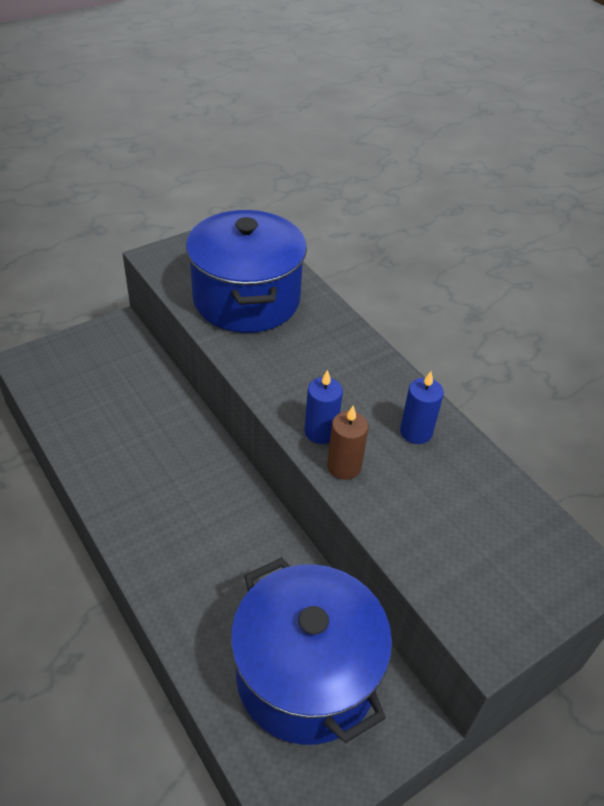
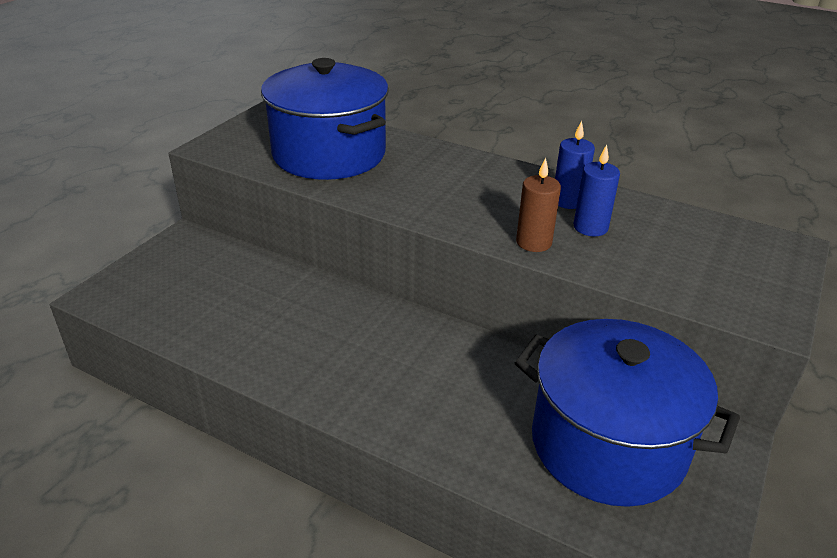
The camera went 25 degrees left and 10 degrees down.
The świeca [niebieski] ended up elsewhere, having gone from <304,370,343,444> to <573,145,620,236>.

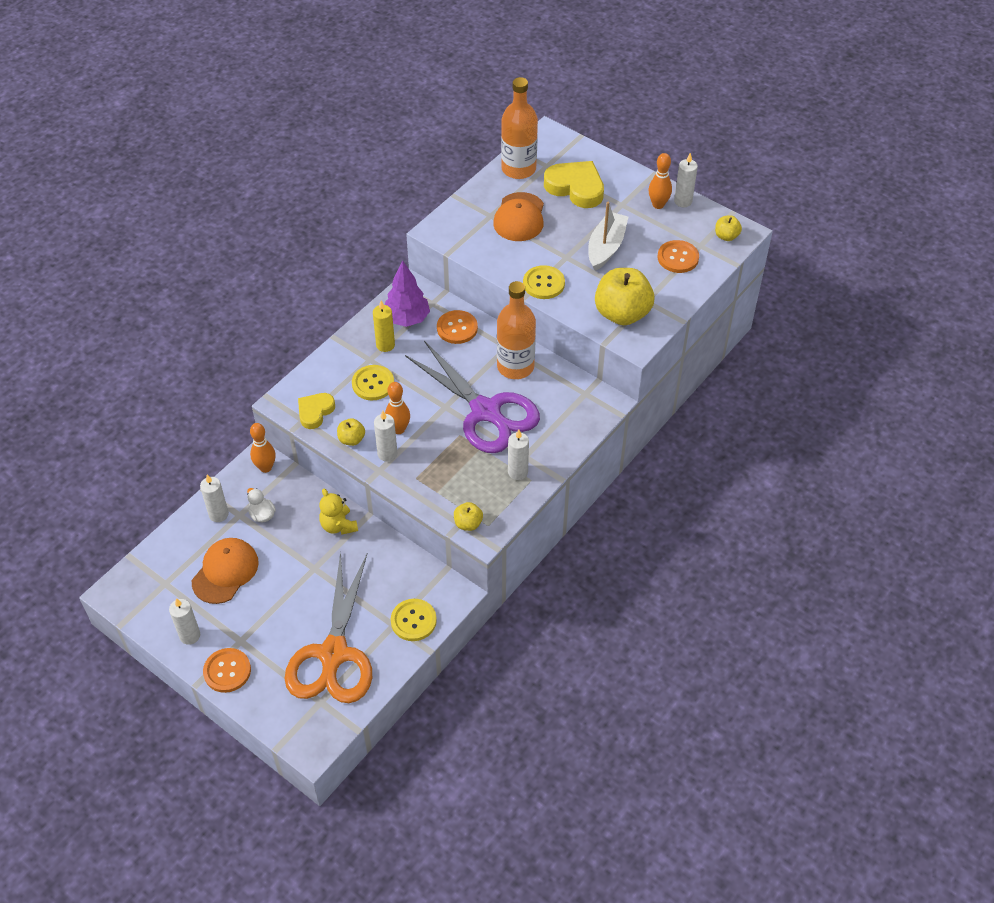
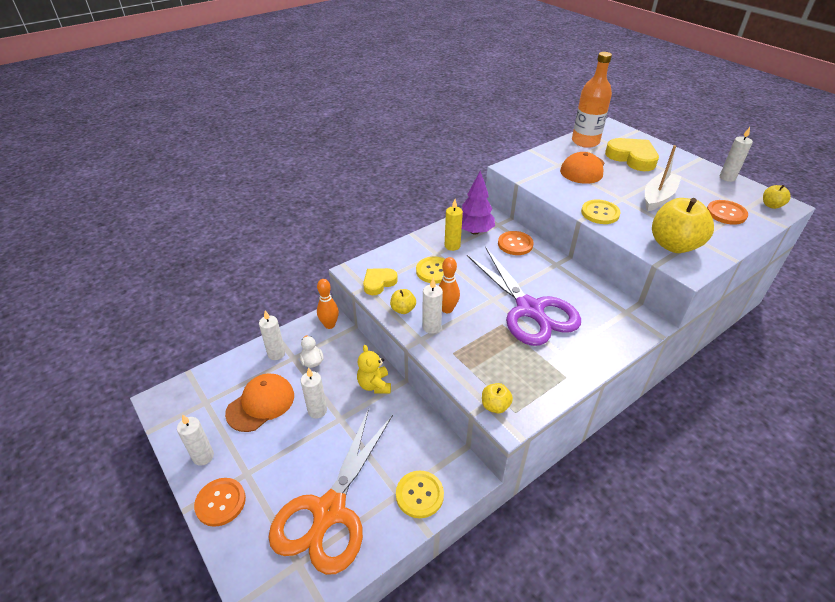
The camera went 15 degrees right and 10 degrees down.
The second view lost the butelka [pomarańczowy] at <497,281,536,379>.
The second view lost the kręgiel [pomarańczowy] at <649,153,672,209>.
The świeca [biały] ended up elsewhere, having gone from <508,430,529,480> to <301,367,327,419>.

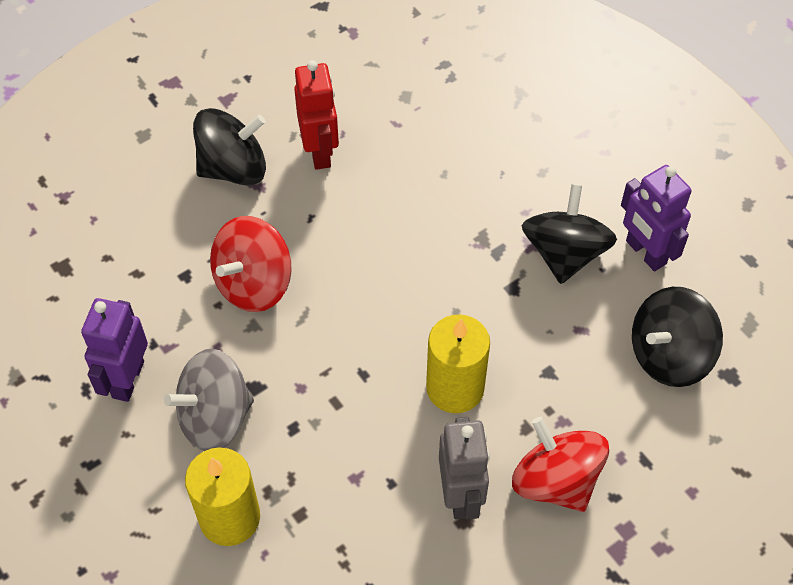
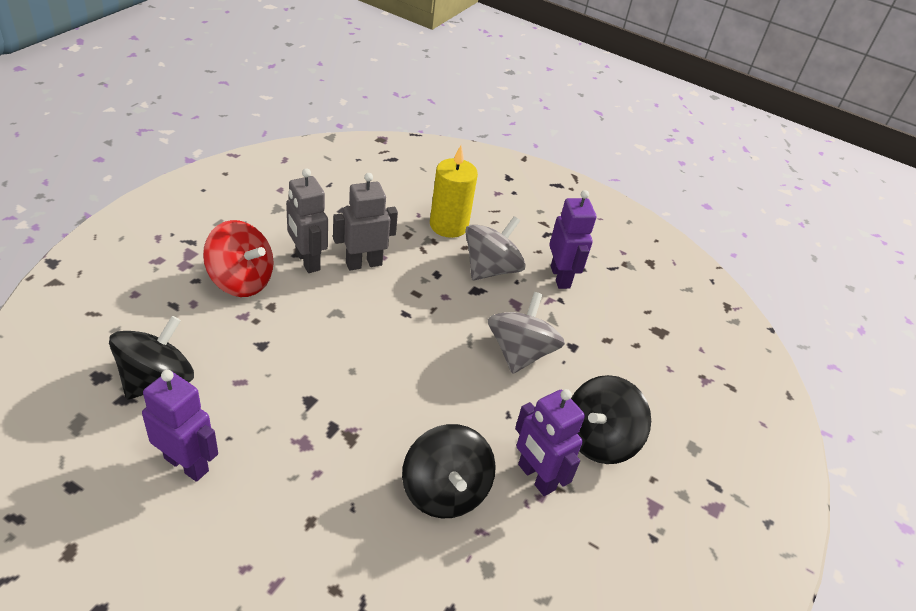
The camera went 150 degrees right and 15 degrees down.
The second view lost the świeca [żółty] at <426,314,490,413>.
The second view gained the robot [szary] at <333,173,398,270>.
The bączek [czarny] ended up elsewhere, having gone from <521,184,617,284> to <402,424,496,518>.
What was the bączek [czerwony] at <210,216,292,312> turned into the bączek [szary] at <488,292,565,374>.
What was the robot [czerwony] at <294,60,339,170> turned into the robot [fioletowy] at <515,389,585,496>.

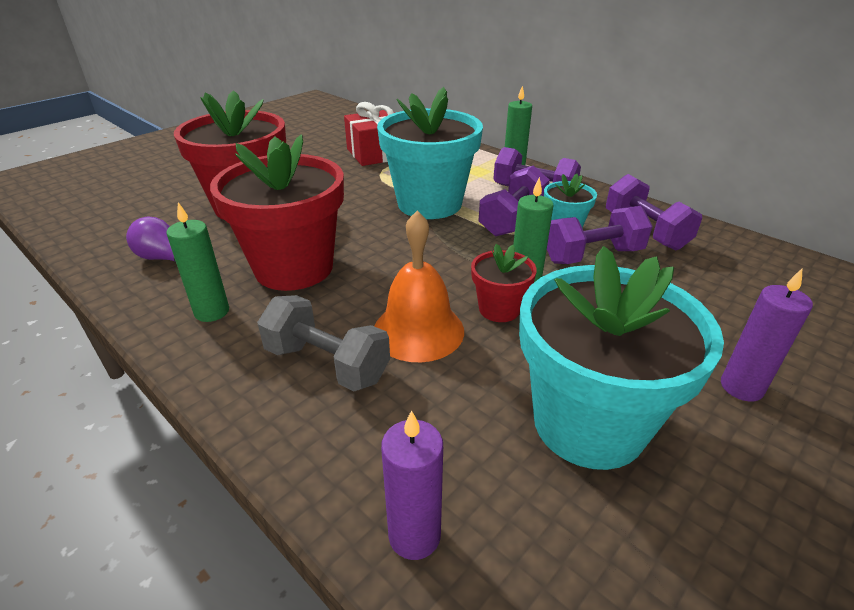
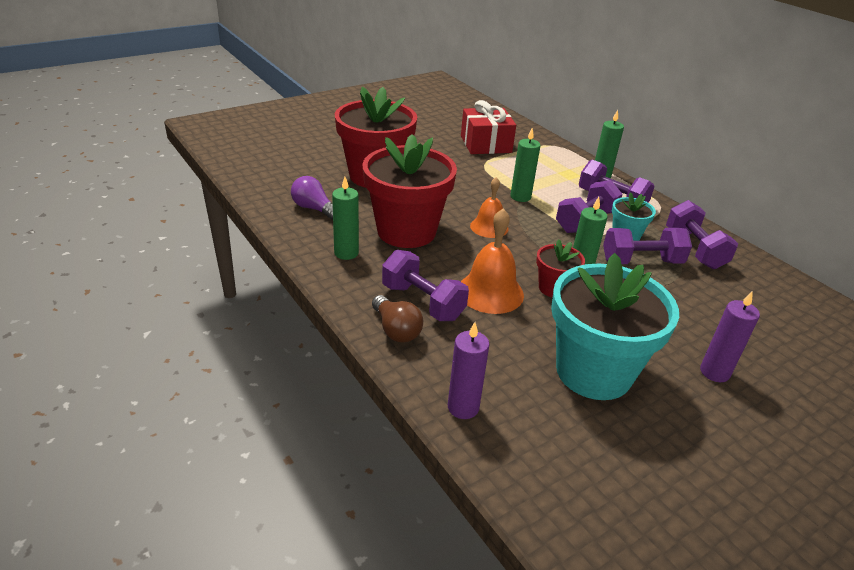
The camera went 10 degrees right and 0 degrees up.
The second view gained the żarówka [brązowy] at <372,295,423,343>.
The second view gained the dzwonek [pomarańczowy] at <470,177,509,238>.
Where the doniczka [turkusowy] stood at <377,87,483,219>, the świeca [zielony] came to stand at <511,128,540,202>.
What was the hantel [szary] at <257,295,390,391> turned into the hantel [fioletowy] at <382,250,469,321>.

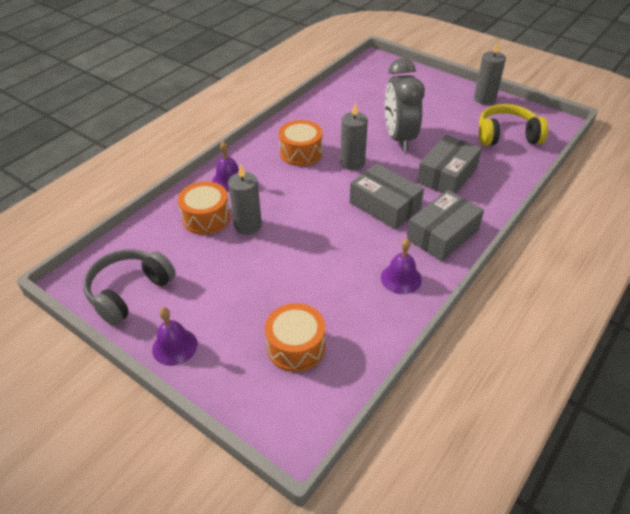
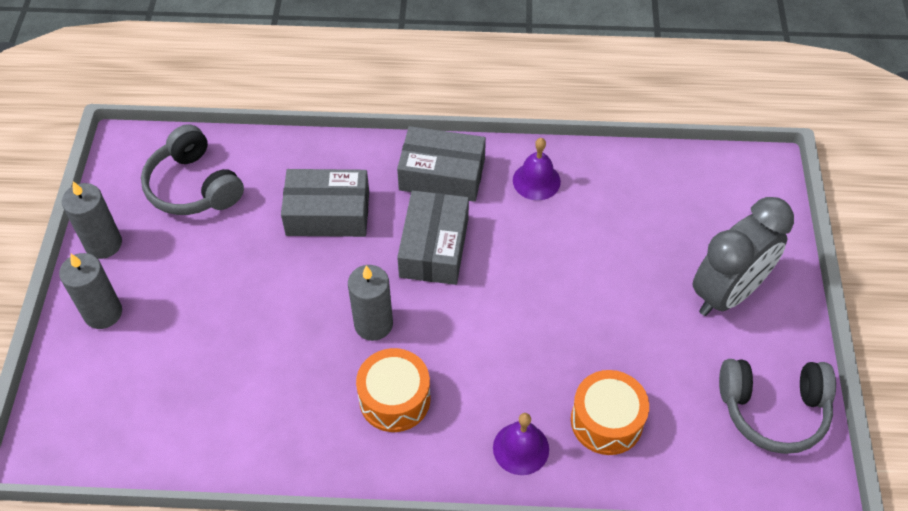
The camera went 125 degrees left and 10 degrees up.
The second view lost the dzwonek [fioletowy] at <152,307,197,366>.
The second view lost the bęben [pomarańczowy] at <265,303,325,372>.
The świeca [szary] ended up elsewhere, having gone from <228,164,262,235> to <59,253,122,329>.
The budzik [szary] ended up elsewhere, having gone from <385,58,425,151> to <693,197,794,316>.
What was the słuchawki [żółty] at <479,104,548,146> turned into the słuchawki [szary] at <141,124,244,215>.

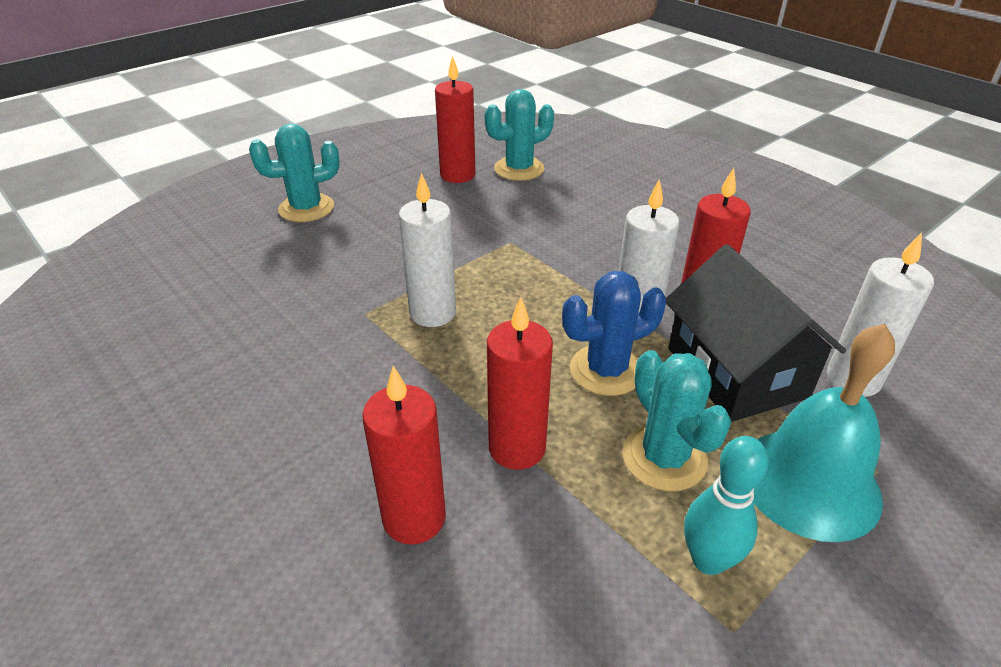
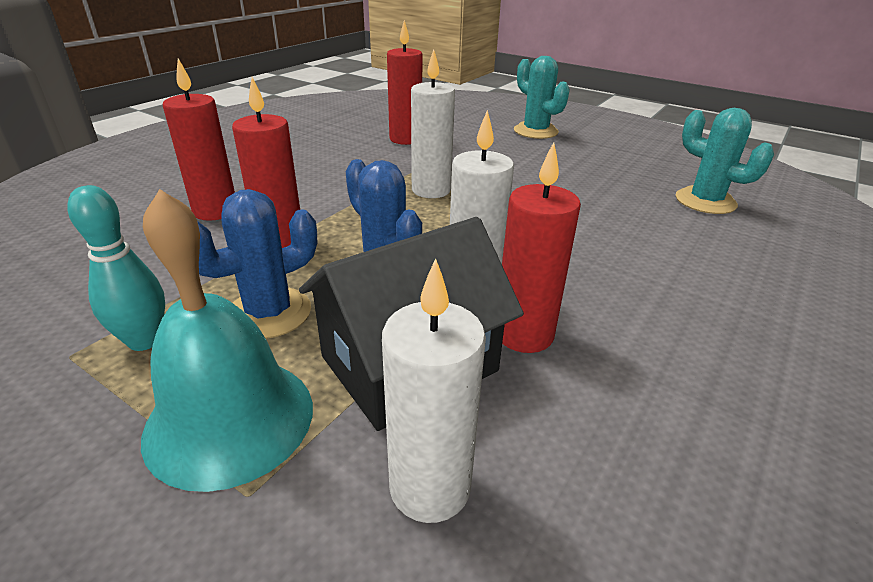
The camera went 75 degrees right and 5 degrees down.
The świeca [czerwony] ended up elsewhere, having gone from <435,55,476,183> to <387,20,422,145>.
What was the kaktus [turkusowy] at <622,350,732,491> turned into the kaktus [niebieski] at <197,189,317,339>.

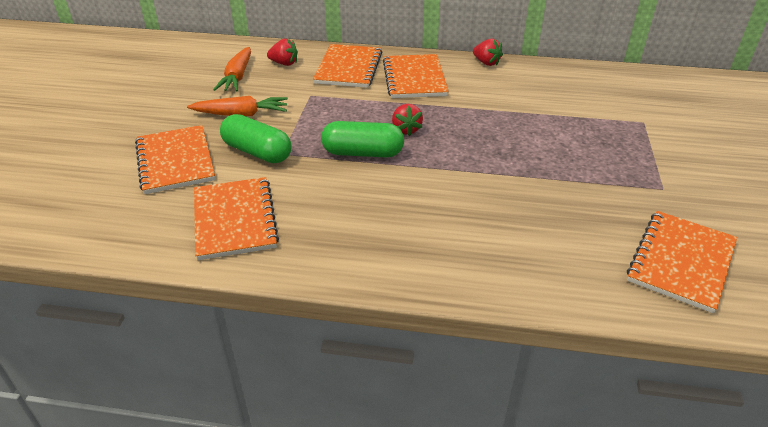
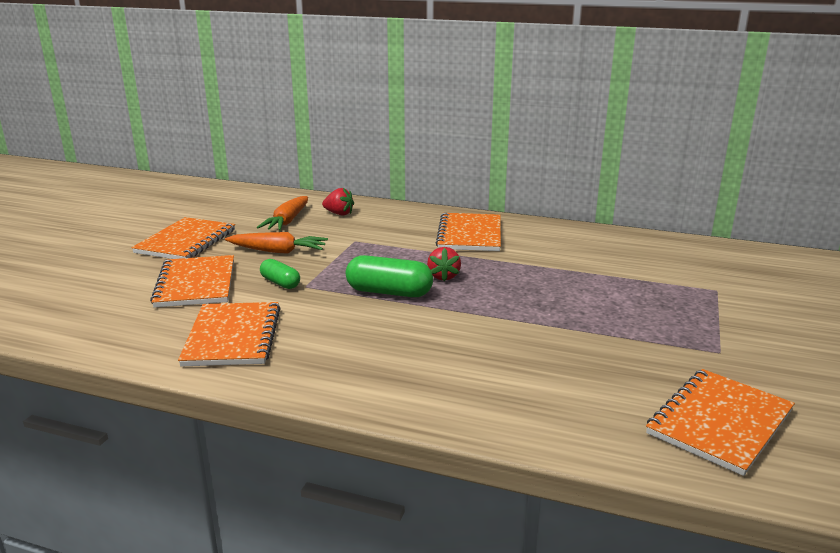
The camera went 10 degrees right and 15 degrees down.
The second view lost the truskawka [czerwony] at <473,39,503,66>.
The zeszyt [pomarańczowy] ended up elsewhere, having gone from <313,44,382,88> to <131,217,235,259>.
The size of the kapsułka [zielony] at <220,114,292,163> changed by a factor of 0.60.

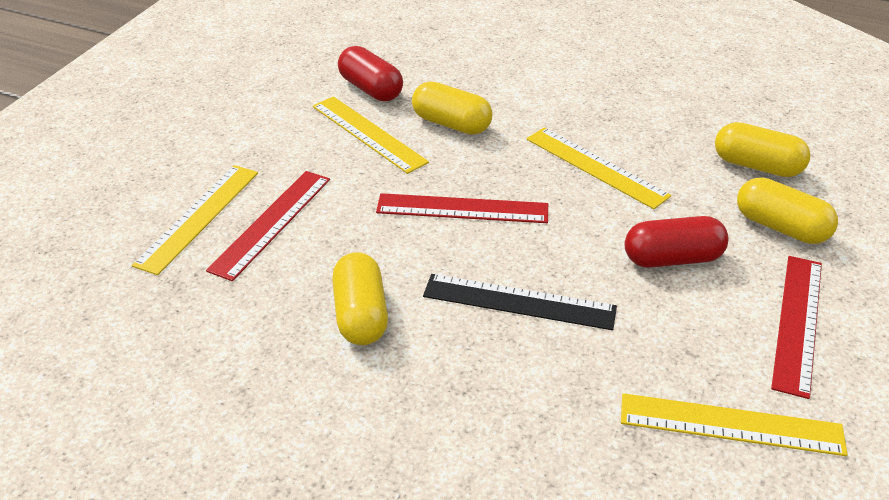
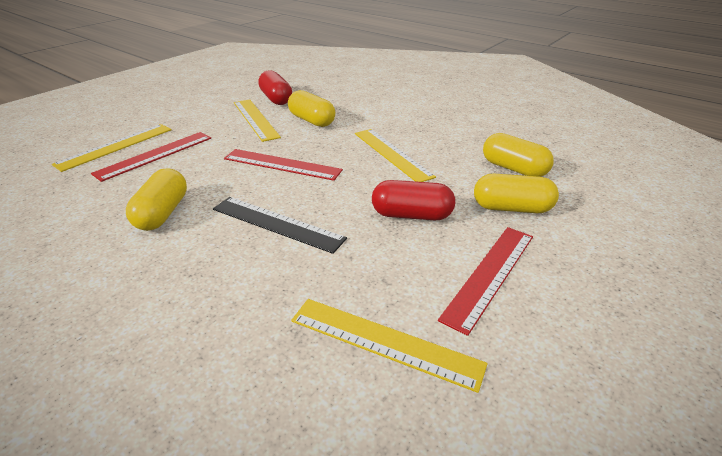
The camera went 15 degrees right and 5 degrees down.
The kapsułka [żółty] at <737,177,838,244> ended up facing another way, 45 degrees counterclockwise from before.

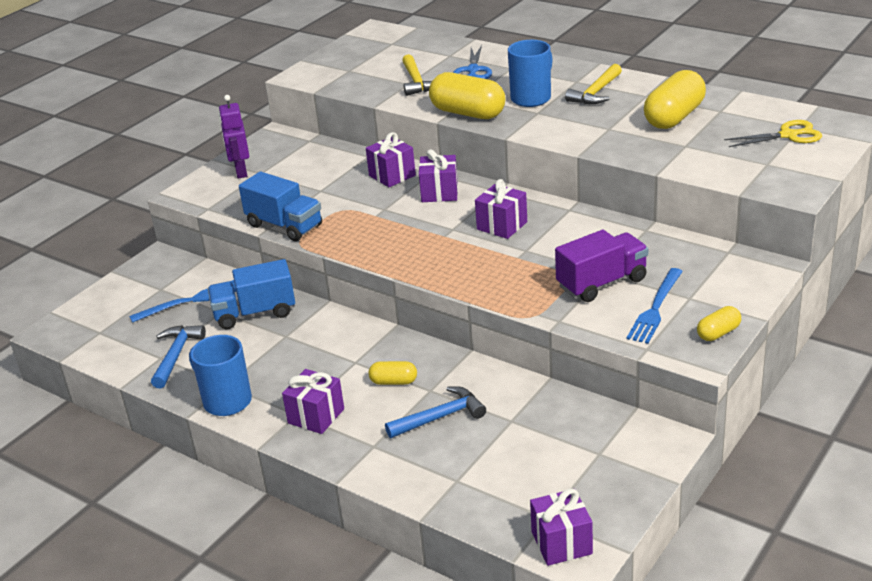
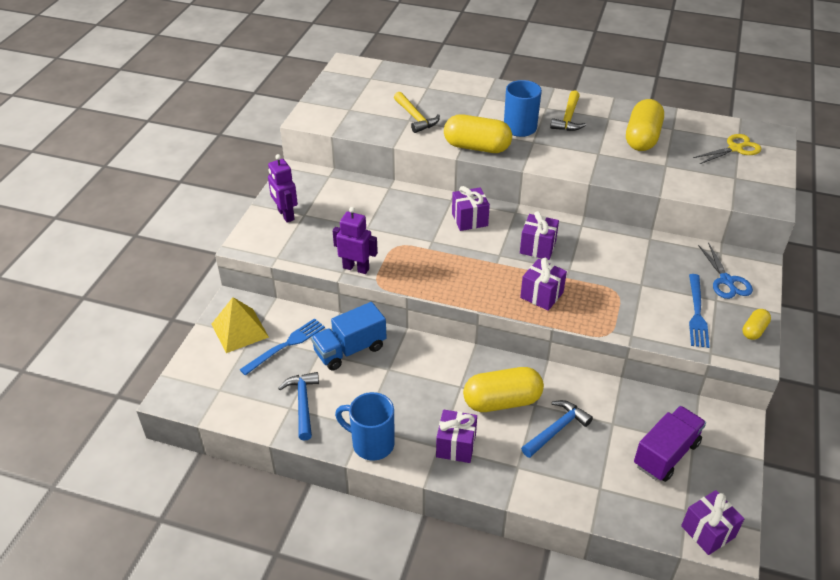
The camera went 20 degrees left and 10 degrees up.
The second view gained the piramida [żółty] at <211,297,269,353>.
The prezent [fioletowy] ended up elsewhere, having gone from <366,132,416,187> to <520,258,567,311>.
The nożyczki [niebieski] ended up elsewhere, having gone from <453,45,492,79> to <698,243,753,299>.
The ciężarówka [fioletowy] ended up elsewhere, having gone from <555,230,648,302> to <634,406,706,482>.
Where the ciężarówka [niebieski] stood at <239,172,322,241>, the robot [fioletowy] came to stand at <332,207,378,274>.
The size of the kapsułka [żółty] at <369,361,417,385> changed by a factor of 2.00.

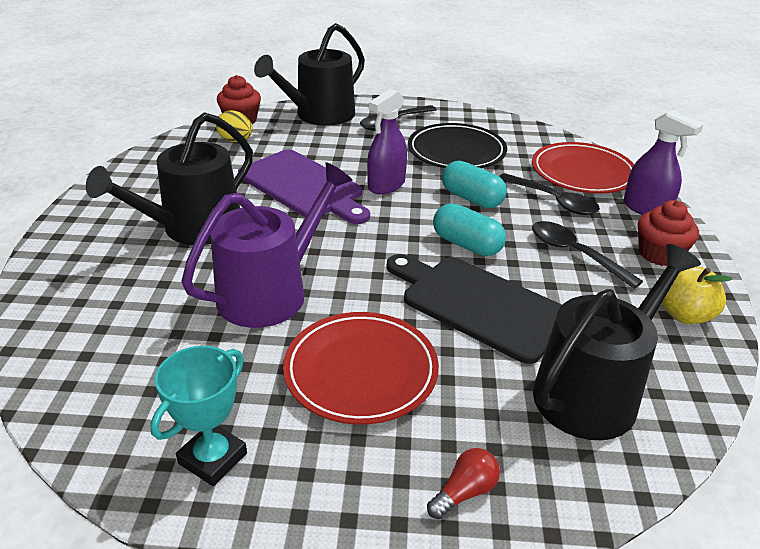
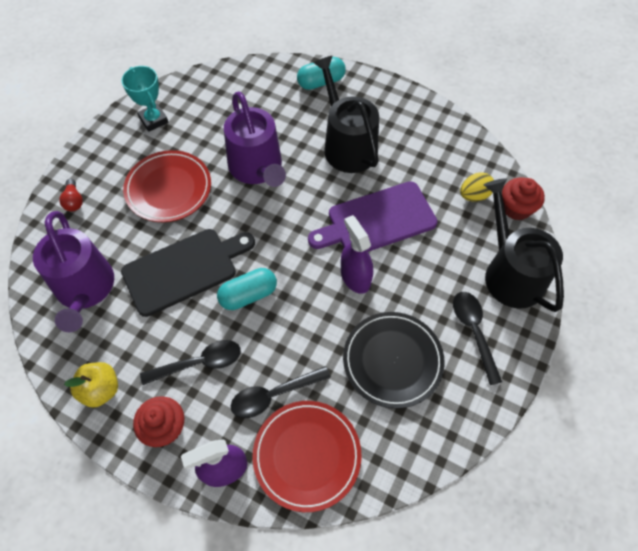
The camera went 115 degrees right and 25 degrees up.
The kapsułka [turkusowy] ended up elsewhere, having gone from <442,161,507,208> to <297,57,346,90>.
What was the konewka [czarny] at <533,244,701,440> turned into the konewka [fioletowy] at <33,211,114,332>.

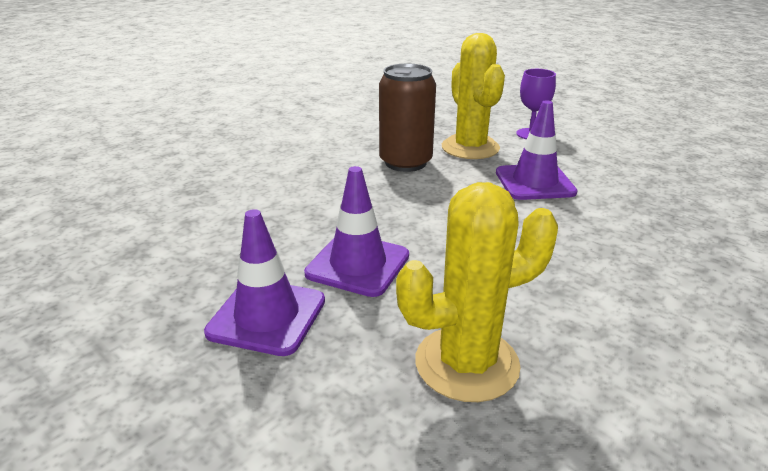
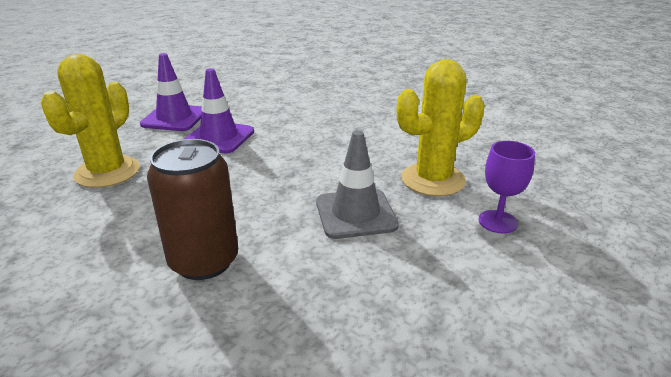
The camera went 85 degrees right and 0 degrees up.
The puszka [brązowy] ended up elsewhere, having gone from <379,64,436,172> to <147,139,238,280>.
What was the pachołek [fioletowy] at <496,100,578,200> turned into the pachołek [szary] at <316,130,399,239>.
The kaktus [żółty] at <396,182,558,402> ended up facing another way, 45 degrees clockwise from before.

